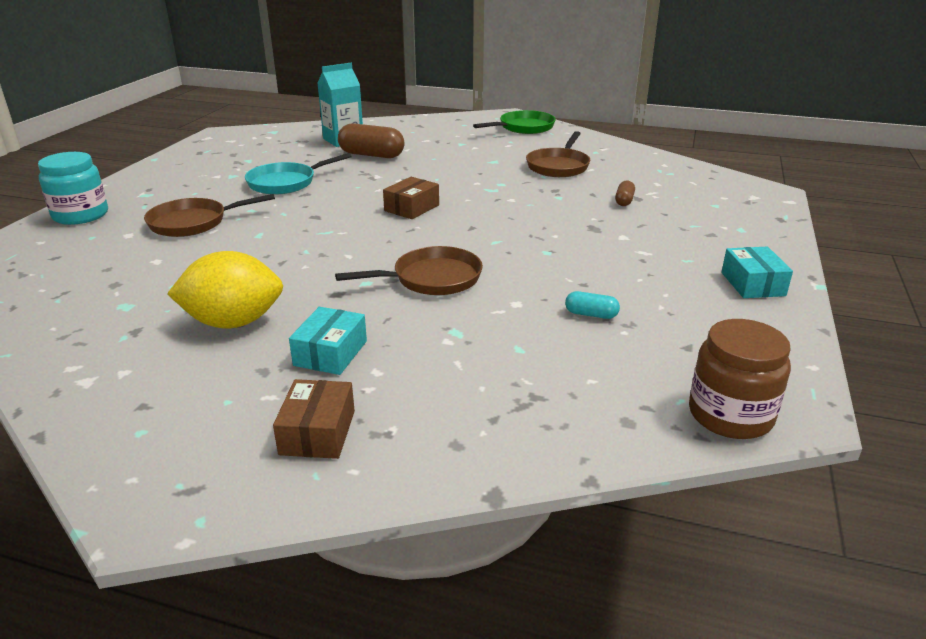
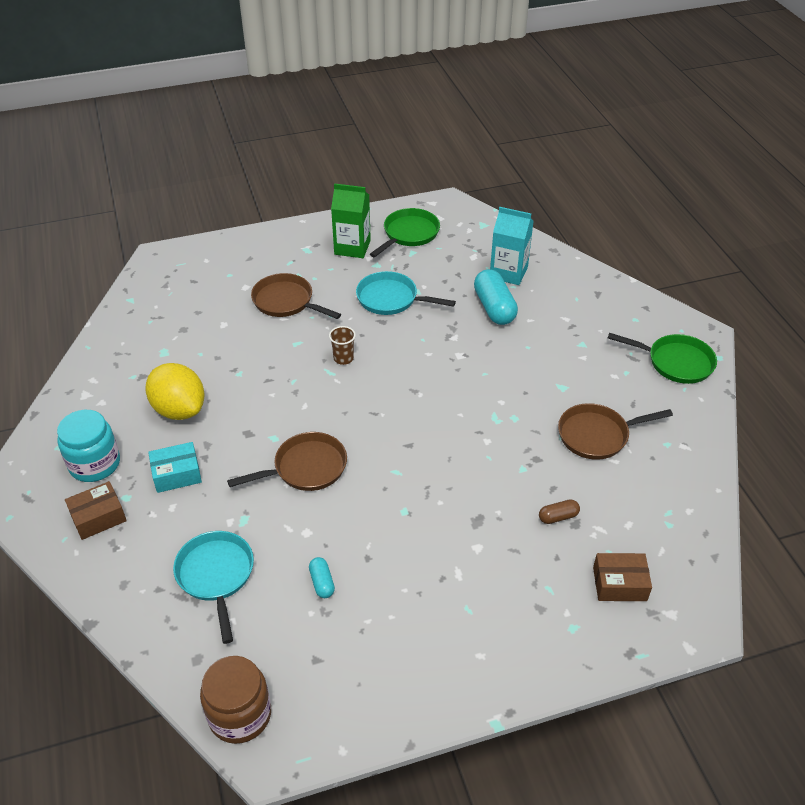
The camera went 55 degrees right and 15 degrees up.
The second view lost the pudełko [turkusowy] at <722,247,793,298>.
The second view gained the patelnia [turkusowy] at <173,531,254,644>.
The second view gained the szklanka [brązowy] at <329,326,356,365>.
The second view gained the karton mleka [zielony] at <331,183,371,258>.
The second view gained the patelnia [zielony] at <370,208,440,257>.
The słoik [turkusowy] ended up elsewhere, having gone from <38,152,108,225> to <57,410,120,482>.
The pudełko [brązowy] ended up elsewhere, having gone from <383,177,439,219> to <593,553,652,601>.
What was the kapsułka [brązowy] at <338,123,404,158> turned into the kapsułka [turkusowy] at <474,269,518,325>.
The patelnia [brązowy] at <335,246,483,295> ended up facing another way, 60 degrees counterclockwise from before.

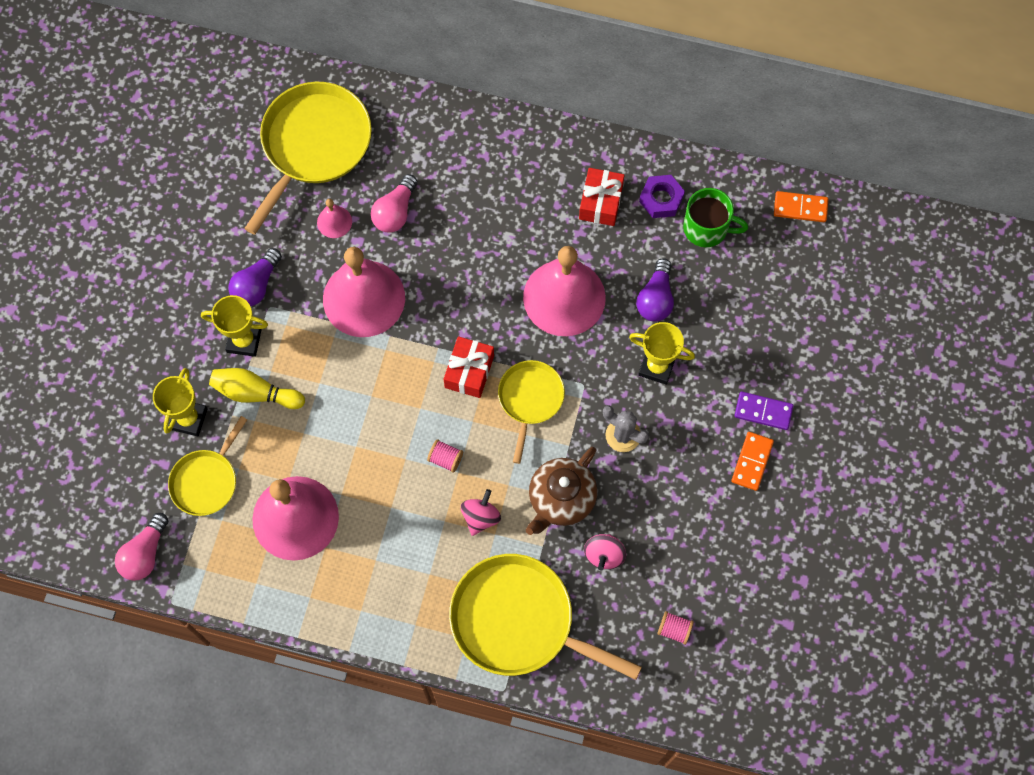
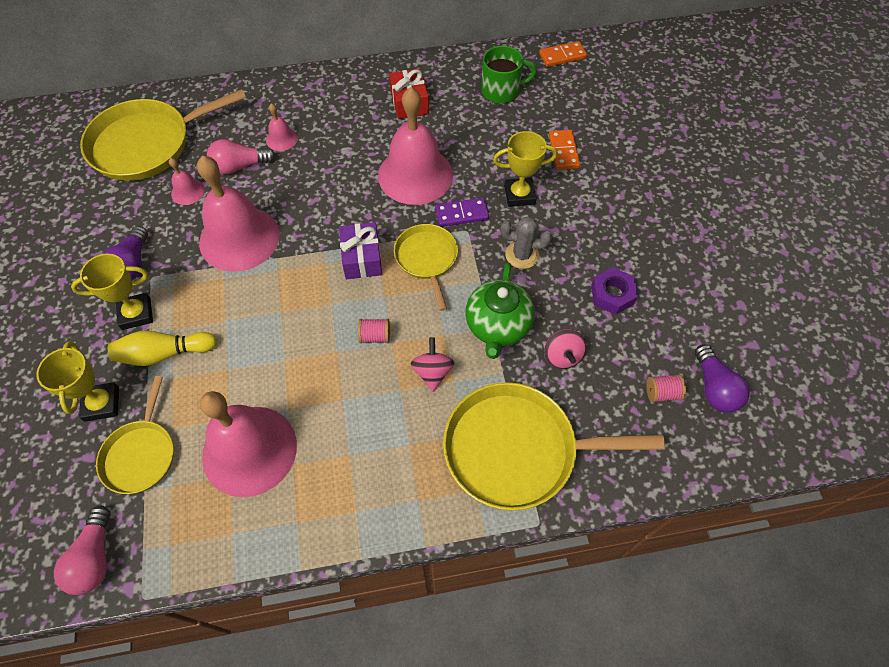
The camera went 25 degrees left and 10 degrees down.
The second view gained the dzwonek [różowy] at <266,103,298,151>.
The żarówka [fioletowy] ended up elsewhere, having gone from <636,258,674,322> to <695,344,750,412>.
The nakrętka [fioletowy] ended up elsewhere, having gone from <639,175,685,218> to <591,267,638,315>.
The kostka domina [pomarańczowy] ended up elsewhere, having gone from <731,432,774,491> to <549,130,580,170>.
The kostka domina [fioletowy] ended up elsewhere, having gone from <734,392,793,430> to <435,198,489,227>.
What was the prezent [czerwony] at <444,336,494,398> turned into the prezent [fioletowy] at <339,222,382,279>.
What was the imbryk [brązowy] at <526,447,597,535> turned into the imbryk [zielony] at <465,263,535,359>.
The patelnia [żółty] at <244,82,372,235> ended up facing another way, 120 degrees counterclockwise from before.
The żarówka [różowy] at <371,174,418,233> ended up facing another way, 75 degrees clockwise from before.

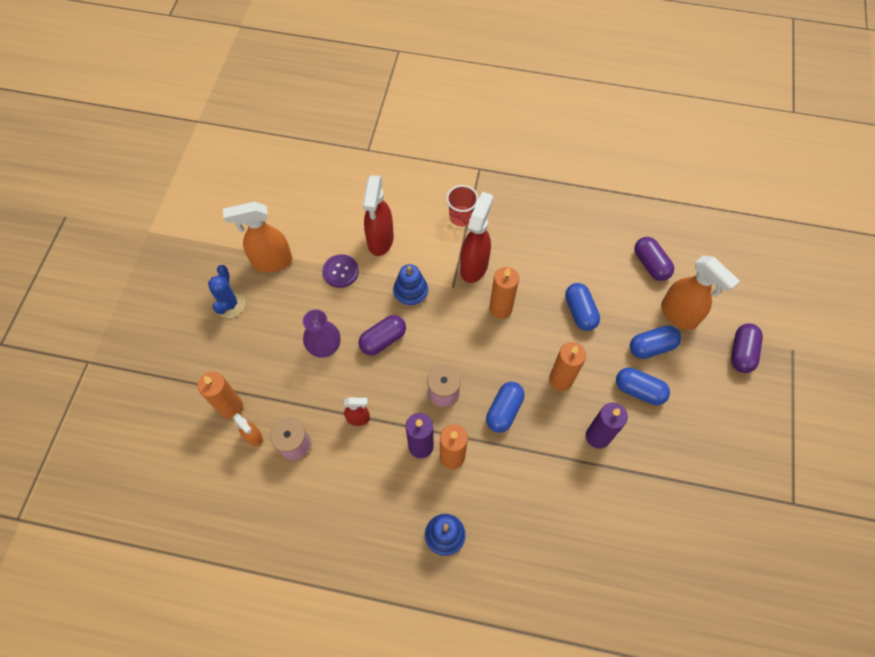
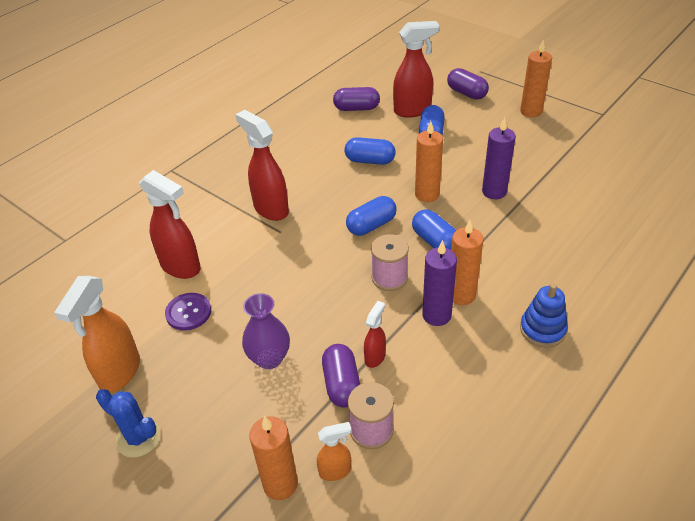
The camera went 60 degrees left and 20 degrees down.
The second view lost the zabawka nakładanka [niebieski] at <393,264,428,307>.
The second view lost the szklanka [czerwony] at <446,185,478,226>.
The kapsułka [fioletowy] ended up elsewhere, having gone from <358,315,406,355> to <322,344,360,408>.
The świeca [pomarańczowy] ended up elsewhere, having gone from <489,267,519,319> to <520,40,552,117>.
The kapsułka [niebieski] ended up elsewhere, having gone from <616,368,670,405> to <346,196,397,236>.
What was the spryskiwacz [pomarańczowy] at <661,255,740,330> turned into the spryskiwacz [czerwony] at <393,21,439,117>.

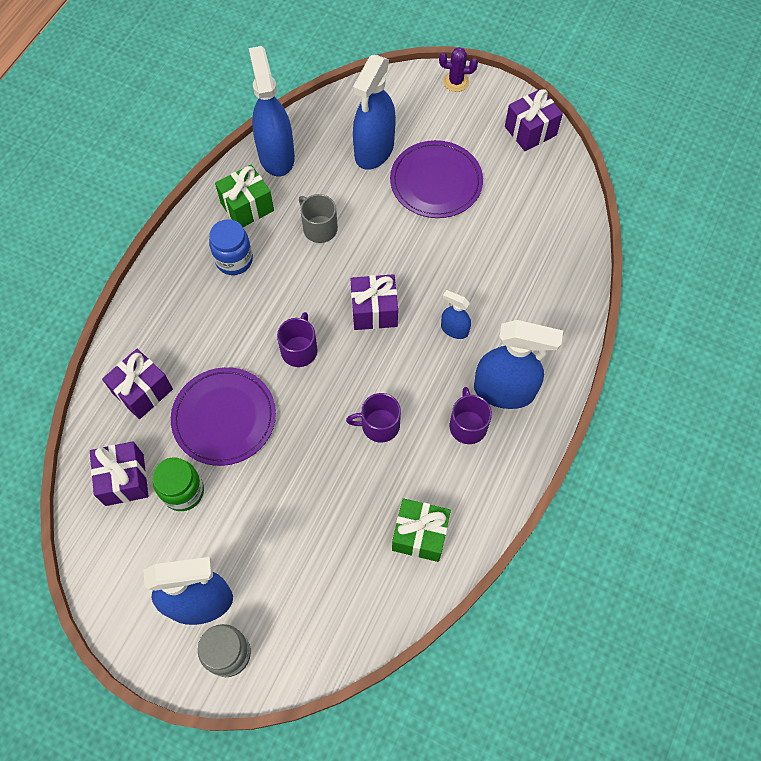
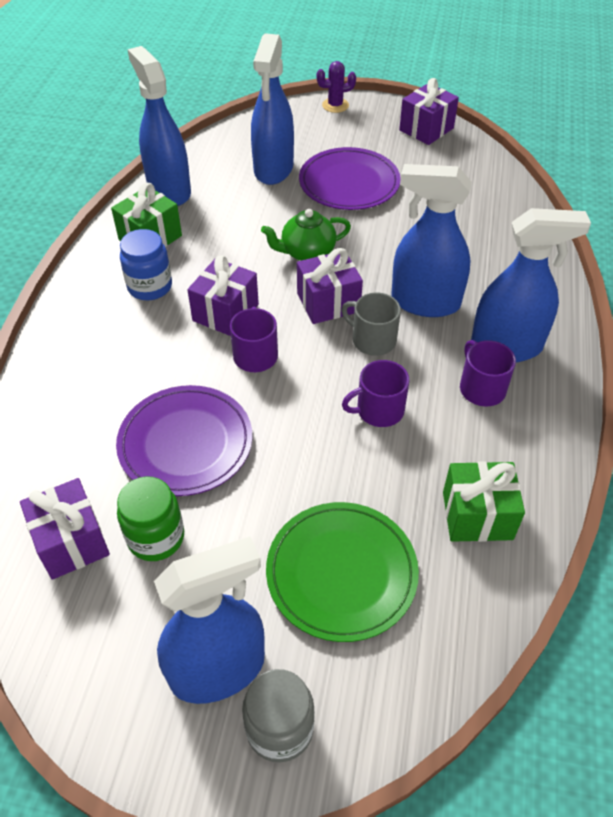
The camera went 15 degrees left and 15 degrees down.
The second view gained the imbryk [zielony] at <261,209,351,261>.
The second view gained the talerz [zielony] at <266,502,419,642>.
The prezent [fioletowy] ended up elsewhere, having gone from <102,349,173,419> to <188,255,259,336>.
The kubek [szary] ended up elsewhere, having gone from <299,194,338,243> to <341,292,401,356>.
The size of the spryskiwacz [niebieski] at <441,290,471,339> changed by a factor of 2.03.

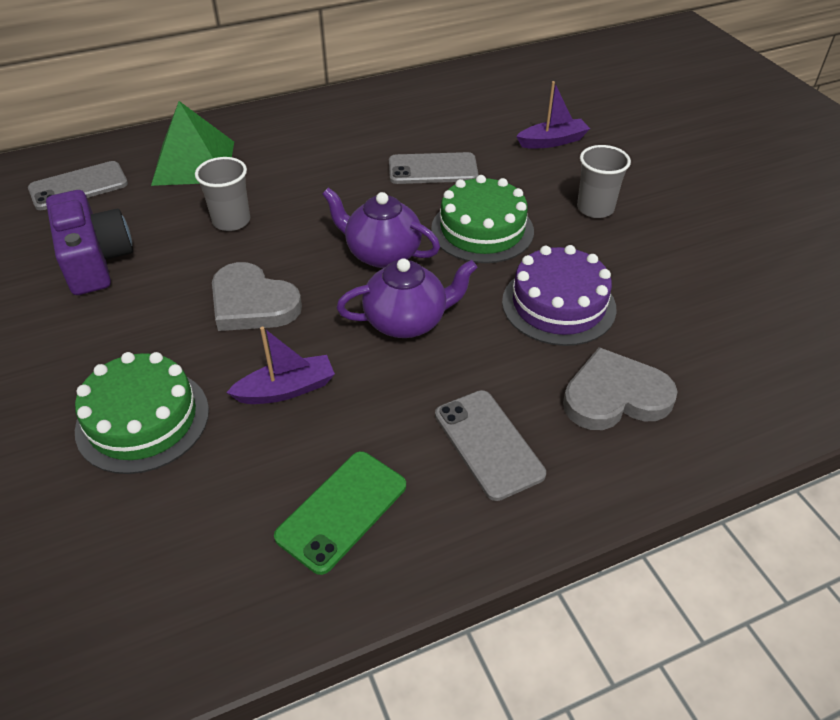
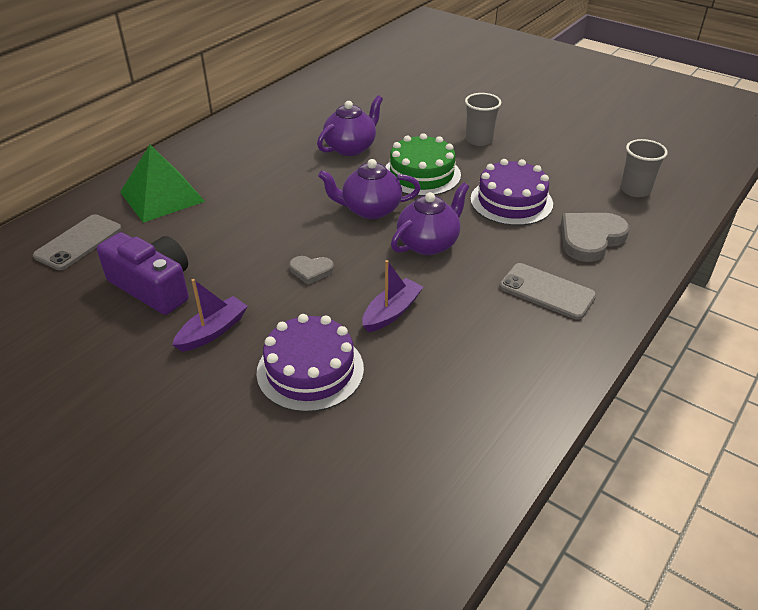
The camera went 30 degrees left and 5 degrees down.
The second view lost the telefon [zielony] at <274,451,406,575>.
The szklanka [szary] ended up elsewhere, having gone from <195,157,250,231> to <621,139,668,197>.
The łódka [fioletowy] ended up elsewhere, having gone from <516,81,590,148> to <172,279,248,352>.
Where the telefon [szary] stood at <389,152,478,184>, the imbryk [fioletowy] came to stand at <317,95,383,156>.
What was the tort [zielony] at <75,352,209,474> turned into the tort [fioletowy] at <256,314,364,412>.
The size of the serce [szary] at <212,262,302,331> changed by a factor of 0.55.

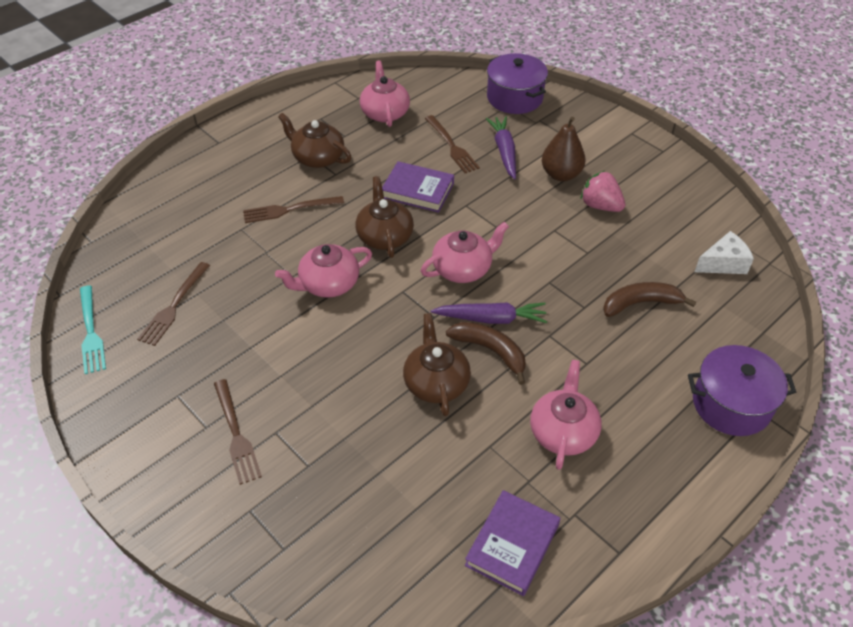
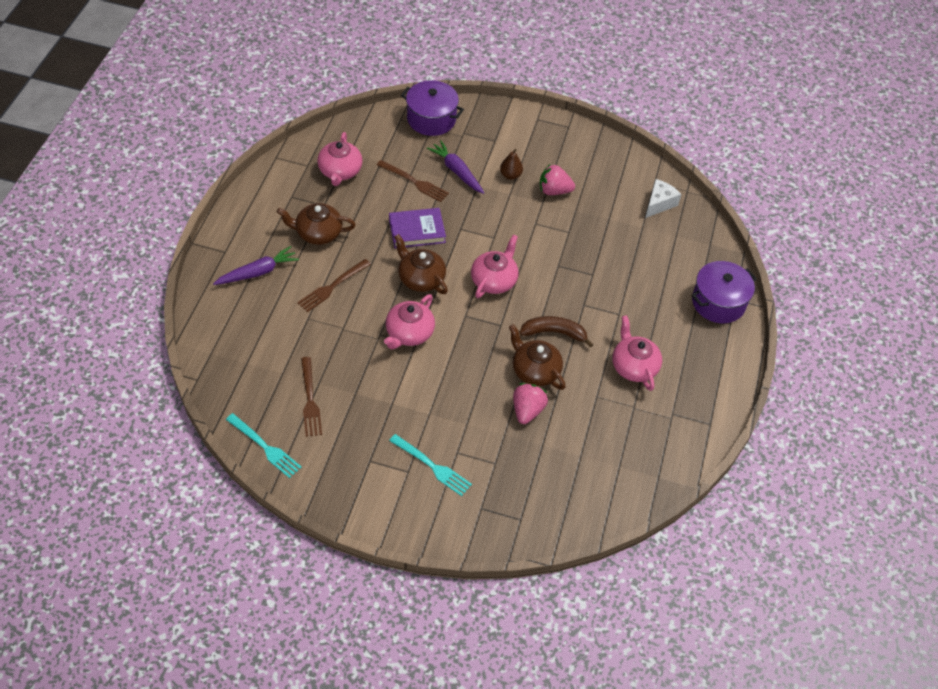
The camera went 35 degrees left and 5 degrees up.
The second view lost the książka [fioletowy] at <465,490,560,596>.
The second view lost the banan [brązowy] at <603,282,696,317>.
The second view gained the truskawka [różowy] at <513,383,548,424>.
The marchewka [fioletowy] ended up elsewhere, having gone from <431,302,547,324> to <213,246,299,285>.
What was the widelec [brązowy] at <214,379,262,485> turned into the widelec [turkusowy] at <389,434,472,496>.
The imbryk [różowy] at <360,60,410,127> ended up facing another way, 135 degrees counterclockwise from before.
The size of the gruszka [brązowy] at <542,117,586,181> changed by a factor of 0.65.

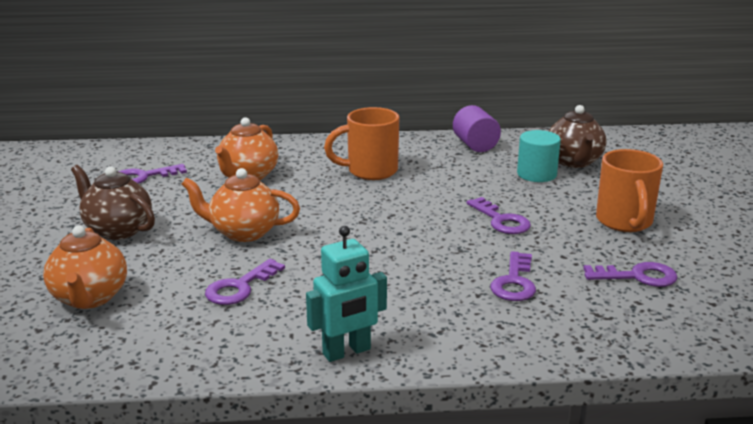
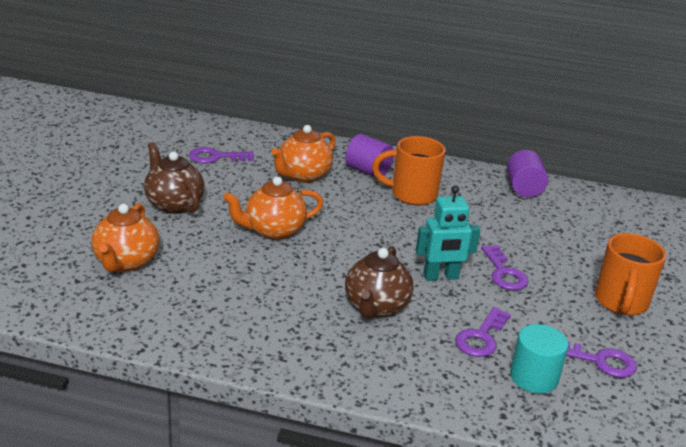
The camera went 15 degrees right and 5 degrees up.
The second view lost the klucz [fioletowy] at <205,259,285,305>.
The second view gained the walec [fioletowy] at <345,134,394,177>.
The robot [turkusowy] ended up elsewhere, having gone from <306,226,387,362> to <416,186,481,281>.
The walec [turkusowy] ended up elsewhere, having gone from <517,130,561,182> to <510,324,568,393>.
The imbryk [brązowy] ended up elsewhere, having gone from <549,105,606,168> to <345,246,414,319>.
The imbryk [pomarańczowy] at <182,168,300,242> ended up facing another way, 45 degrees counterclockwise from before.

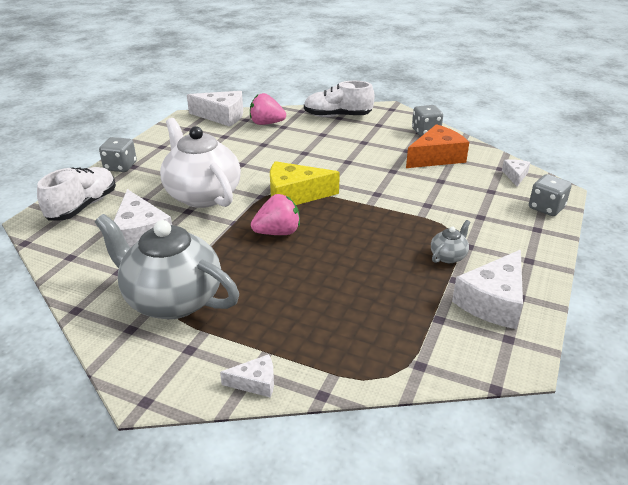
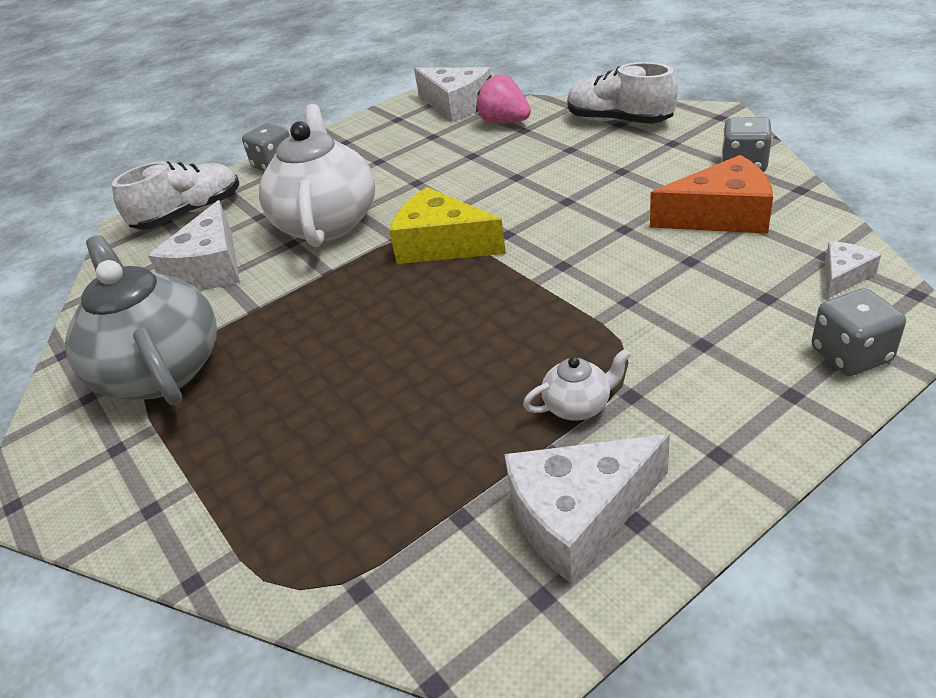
The camera went 35 degrees right and 5 degrees up.
The second view lost the ser [biały] at <220,354,274,398>.
The second view lost the truskawka [różowy] at <251,194,300,235>.
What was the imbryk [szary] at <431,220,470,263> turned into the imbryk [biały] at <523,349,631,421>.

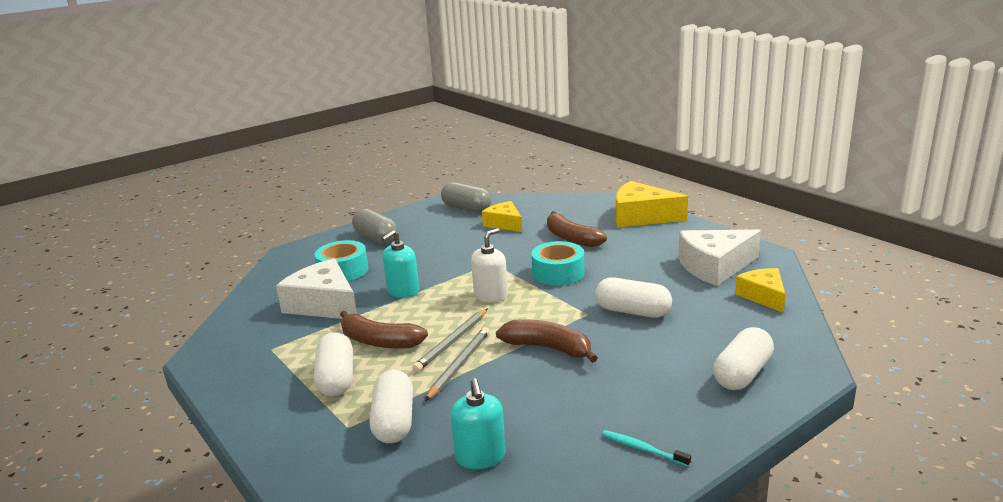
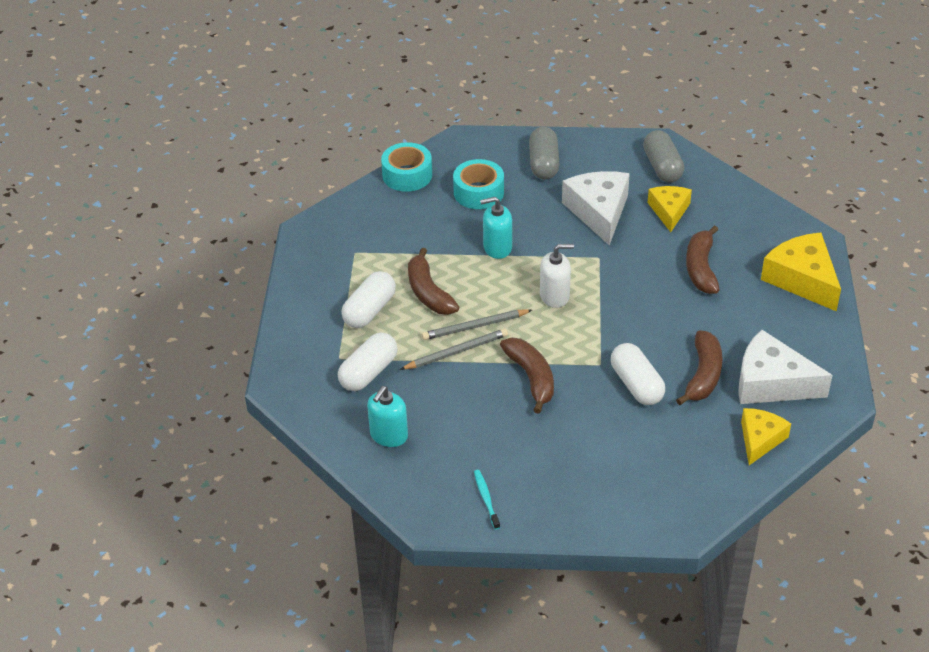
The camera went 40 degrees right and 20 degrees up.
The second view lost the kapsułka [biały] at <713,327,774,390>.
The second view gained the banan [brązowy] at <676,330,723,405>.
The ser [biały] ended up elsewhere, having gone from <276,259,357,319> to <562,171,630,245>.
The taśma klejąca [turkusowy] ended up elsewhere, having gone from <531,241,585,286> to <381,142,432,192>.

